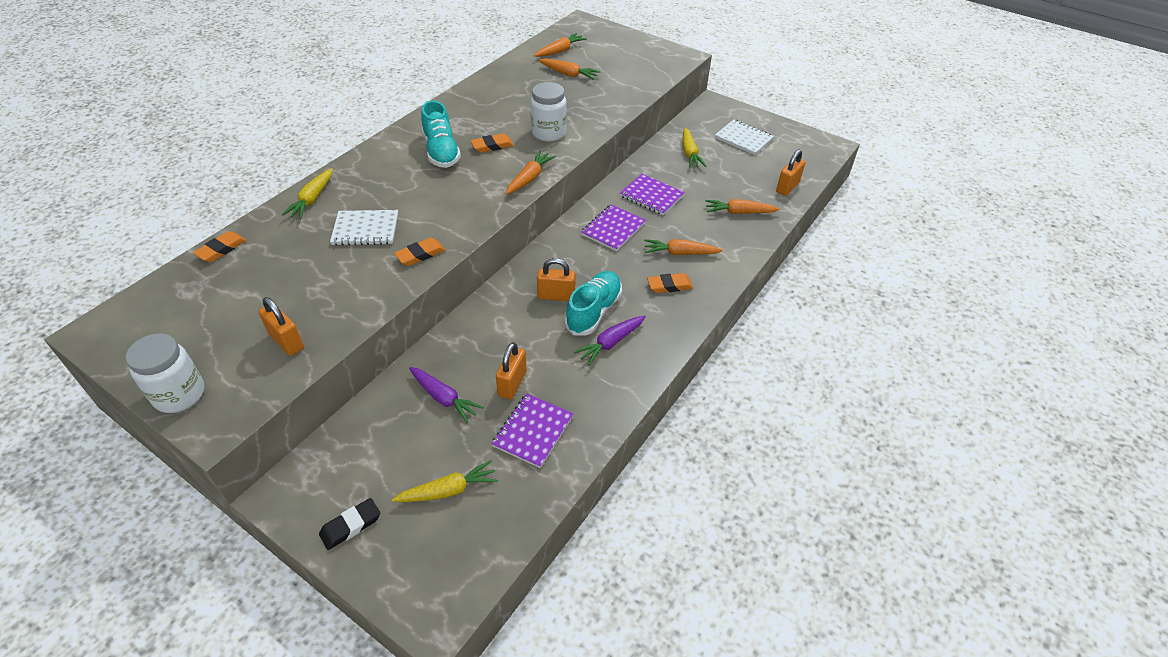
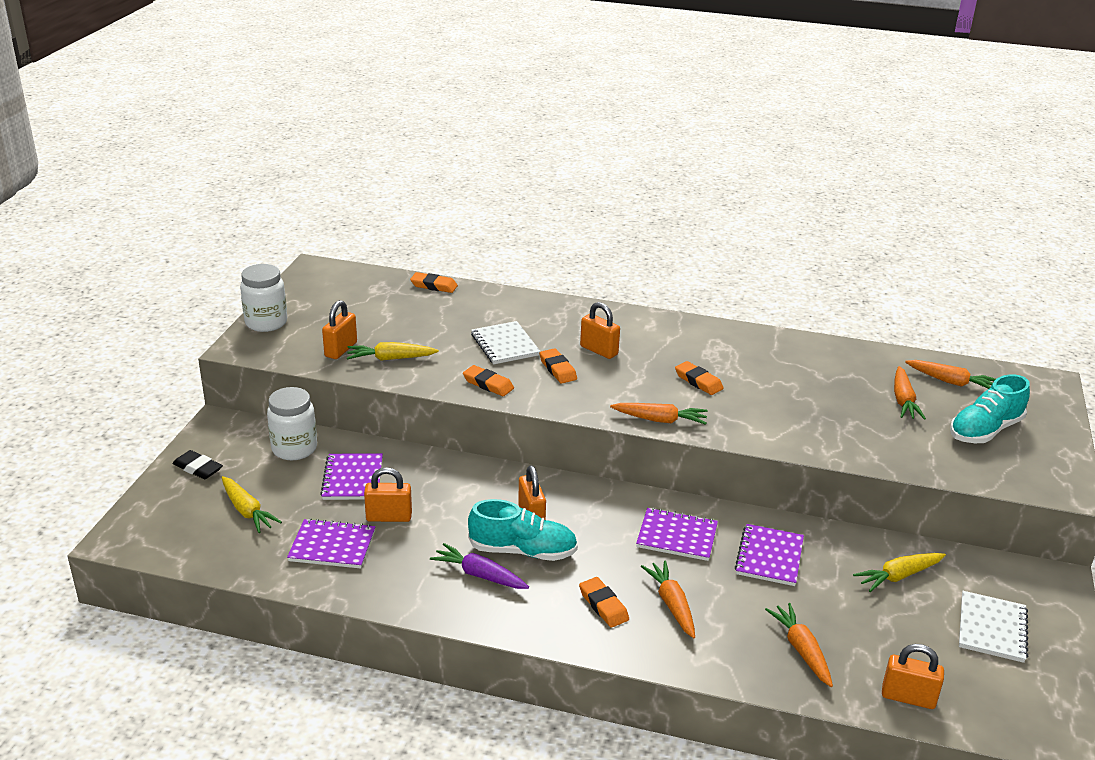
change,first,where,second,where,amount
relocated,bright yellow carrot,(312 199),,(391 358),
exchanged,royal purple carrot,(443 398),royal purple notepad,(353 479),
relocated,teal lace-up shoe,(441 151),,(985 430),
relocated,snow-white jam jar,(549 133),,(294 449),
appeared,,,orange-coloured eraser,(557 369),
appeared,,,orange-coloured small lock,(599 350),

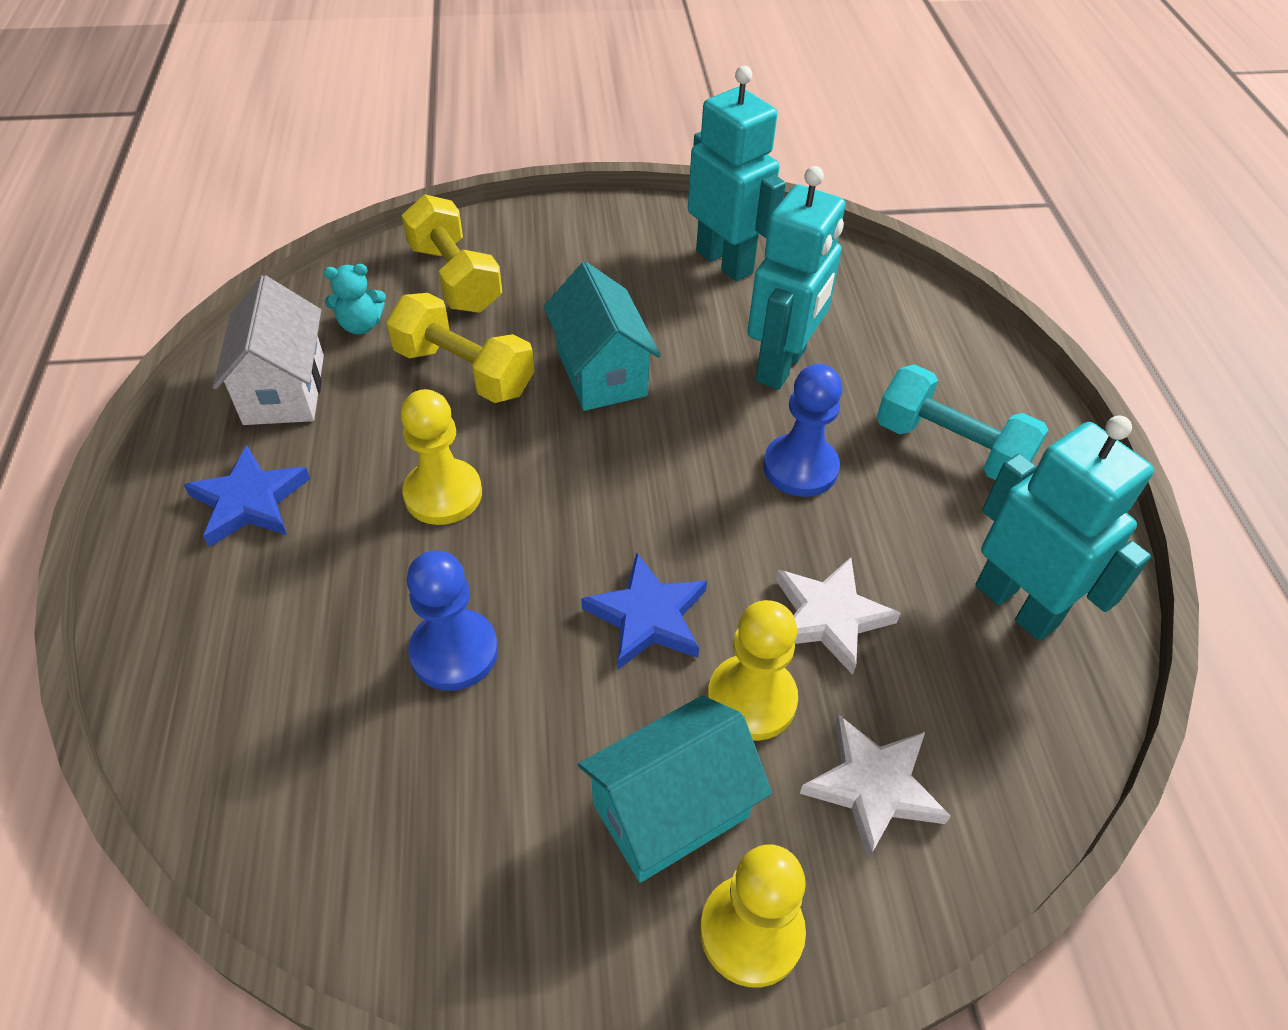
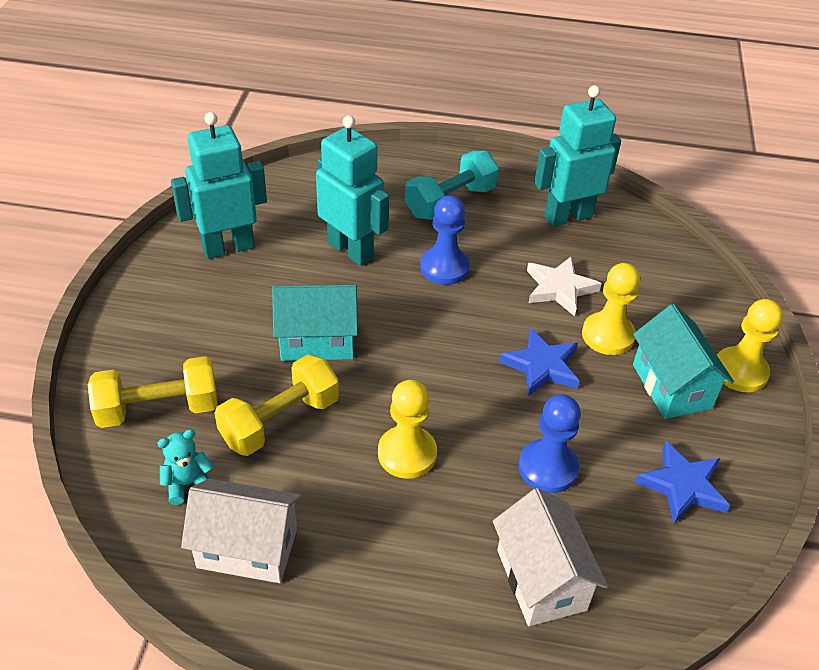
change,first,where,second,where,amount
relocated,blue star shape,(250 501),,(682 486),
spun,teal teddy bear,(361 325),,(188 484),120 degrees counterclockwise
missing,snow-white star shape,(873 786),,,
appeared,,,snow-white house,(541 579),

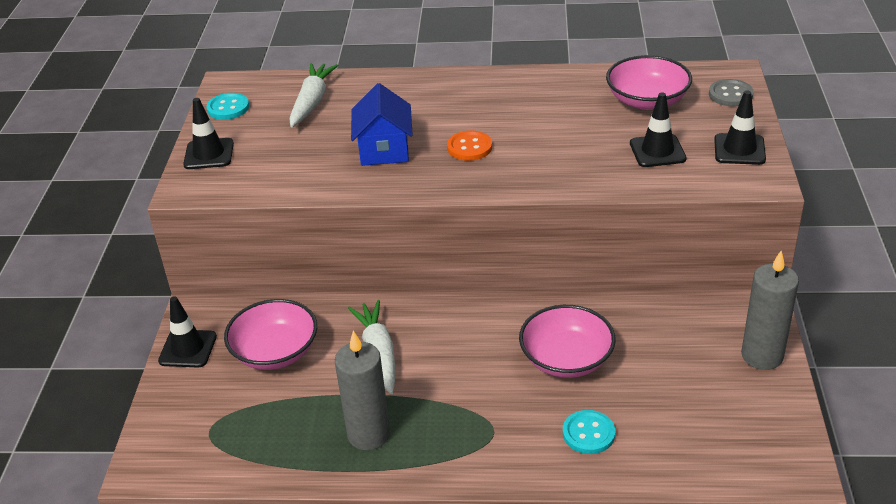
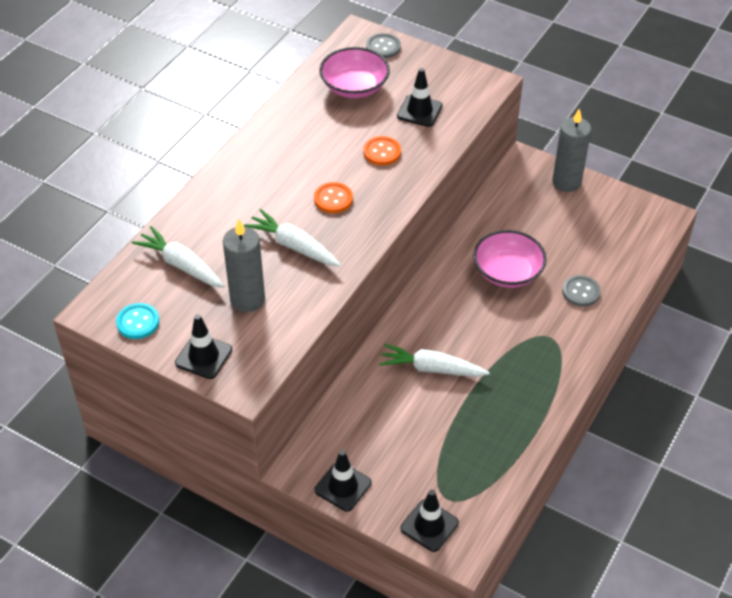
change,first,where,second,where,amount
missing,rose-pink deep dish,(275 352),,,
relocated,gray wax candle,(369 434),,(247 299),
exchanged,blue house,(384 149),snow-white carrot,(294 246),
colour,teal shirt button,(588 433),gray shirt button,(581 292),
relocated,jet-black safety cone,(739 149),,(429 525),
appeared,,,orange-coloured shirt button,(382 152),

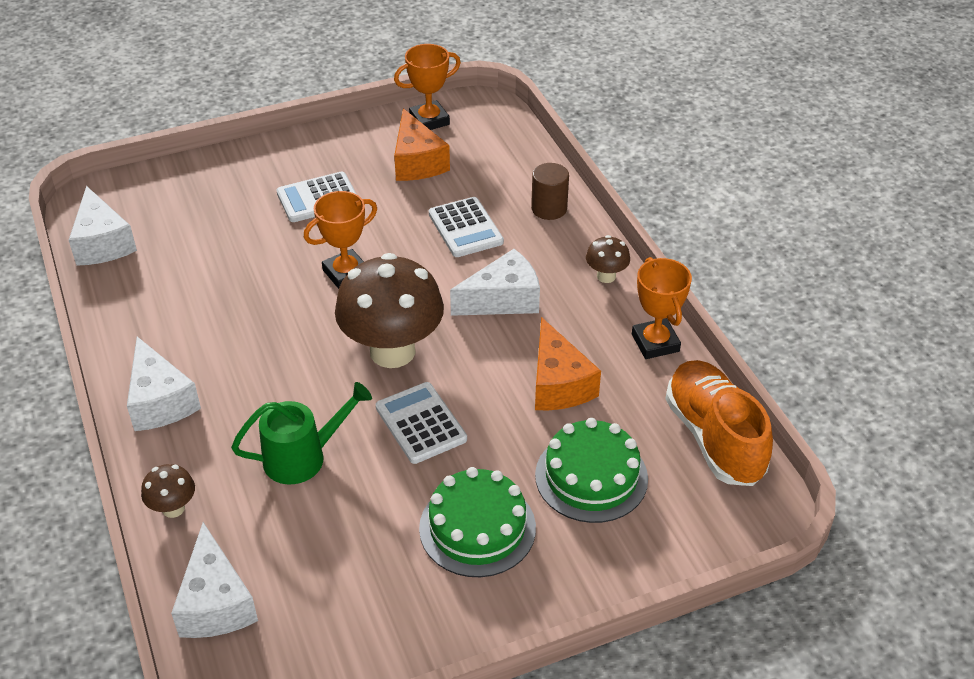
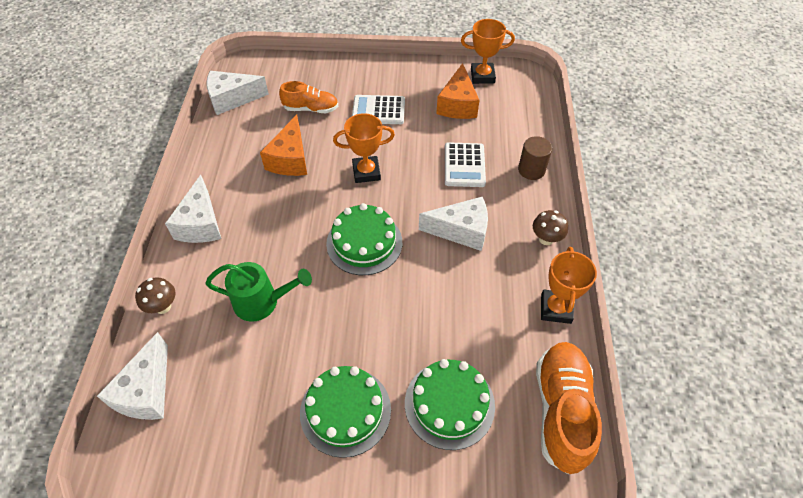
change,first,where,second,where,amount
spun,snow-white cheese,(102 243),,(232 99),75 degrees clockwise
exchanged,dark brown mushroom,(392 351),emerald layer cake,(364 243),
missing,snow-white adding machine,(420 423),,,
relocated,orange-coloured cheese,(558 384),,(290 159),
appeared,,,orange-coloured lace-up shoe,(311 109),

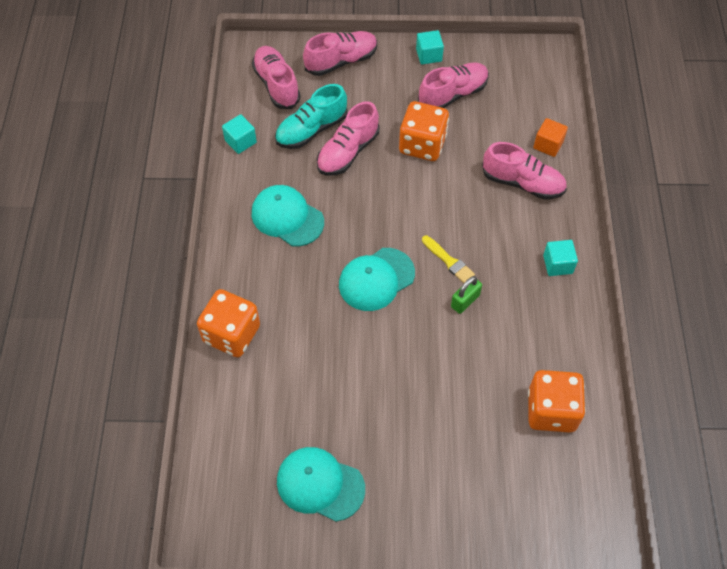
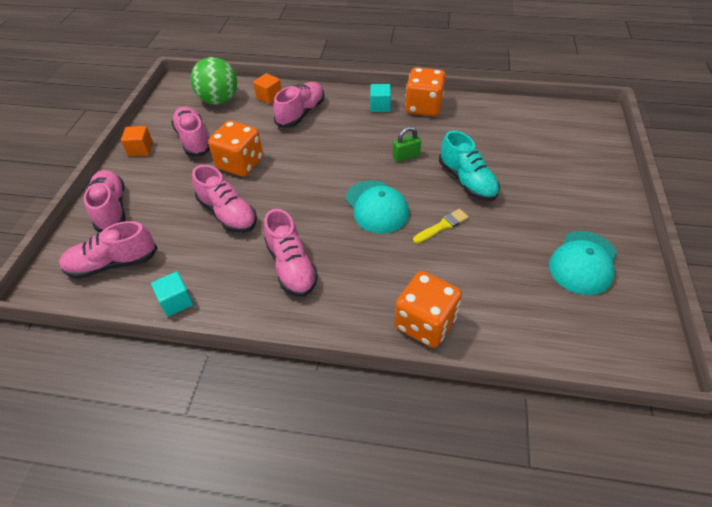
change,first,where,second,where,amount
exchanged,teal baseball cap,(287 217),rose-pink lace-up shoe,(291 266),
relocated,teal lace-up shoe,(311 130),,(467 181),
colour,teal solid cube,(429 55),orange-coloured solid cube,(141 149),
relocated,bright yellow brush,(449 261),,(442 226),
spun,emerald small lock,(465 301),,(406 156),75 degrees counterclockwise
relocated,orange-coloured dice,(551 411),,(423 107),
appeared,,,emerald play ball,(219 100),

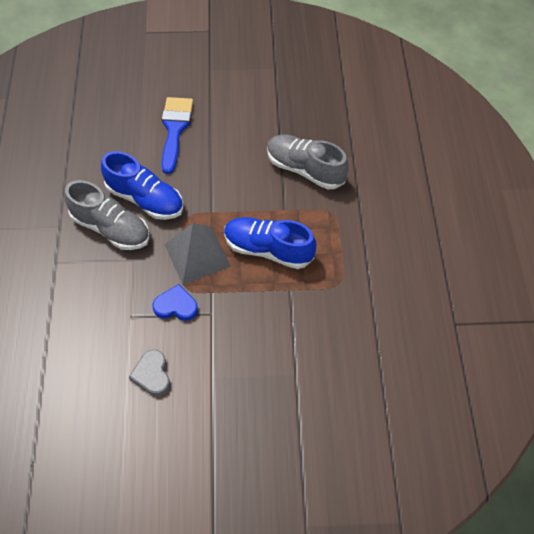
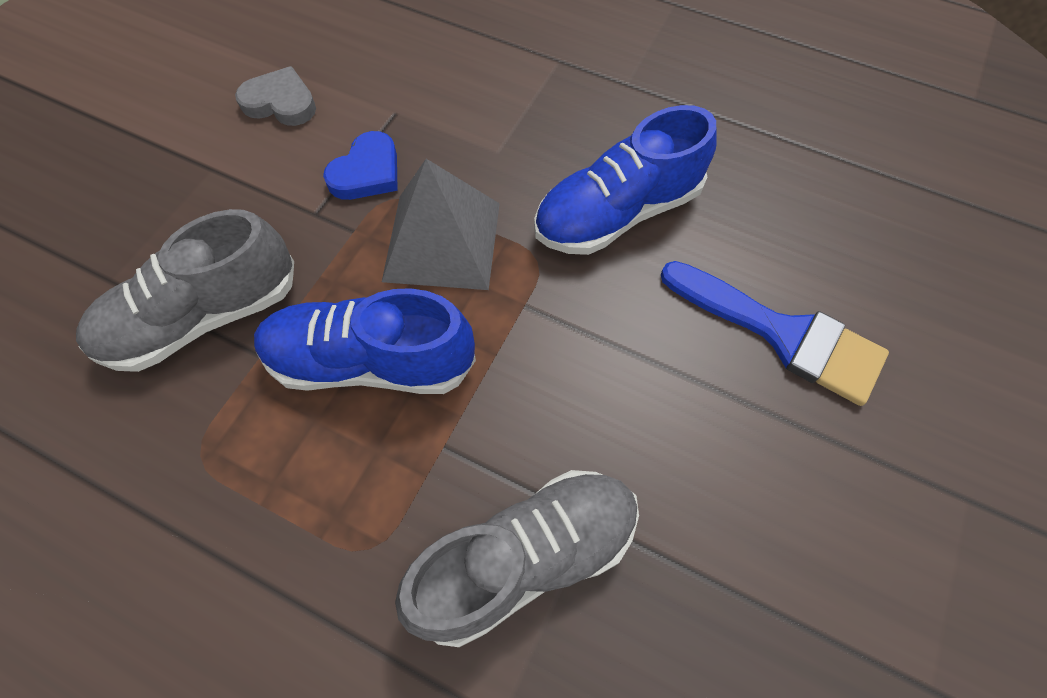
change,first,where,second,where,amount
relocated,gray lace-up shoe,(111 228),,(203 317),
spun,blue lace-up shoe,(268 249),,(370 362),135 degrees counterclockwise

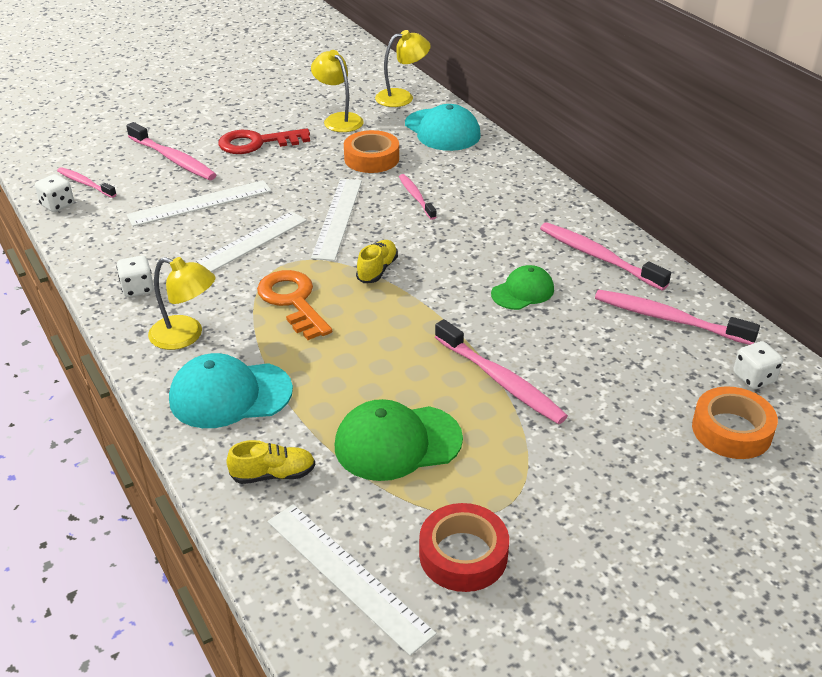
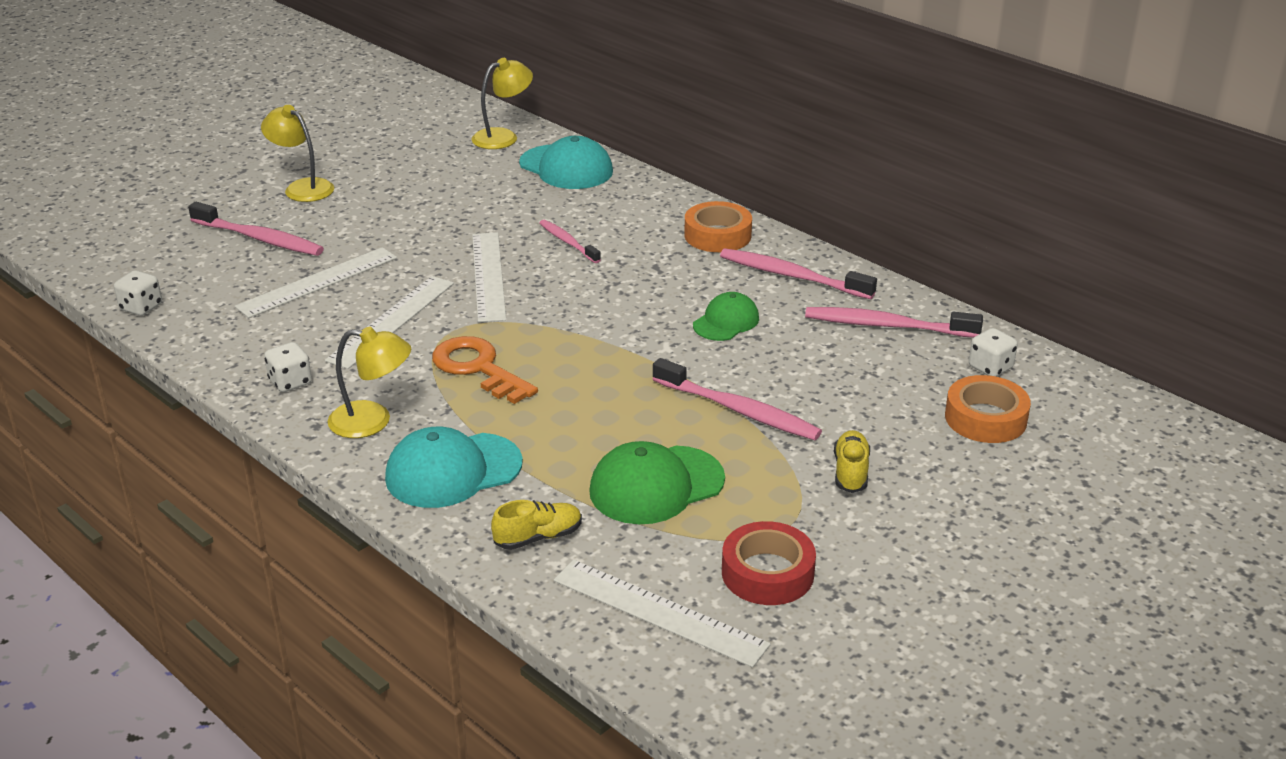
change,first,where,second,where,amount
missing,rose-pink toothbrush,(85 183),,,
missing,red door key,(257 143),,,
relocated,bright yellow reading lamp,(338 119),,(302 187),
relocated,orange-coloured tape,(371 158),,(717 235),
relocated,bright yellow lace-up shoe,(377 270),,(850 472),

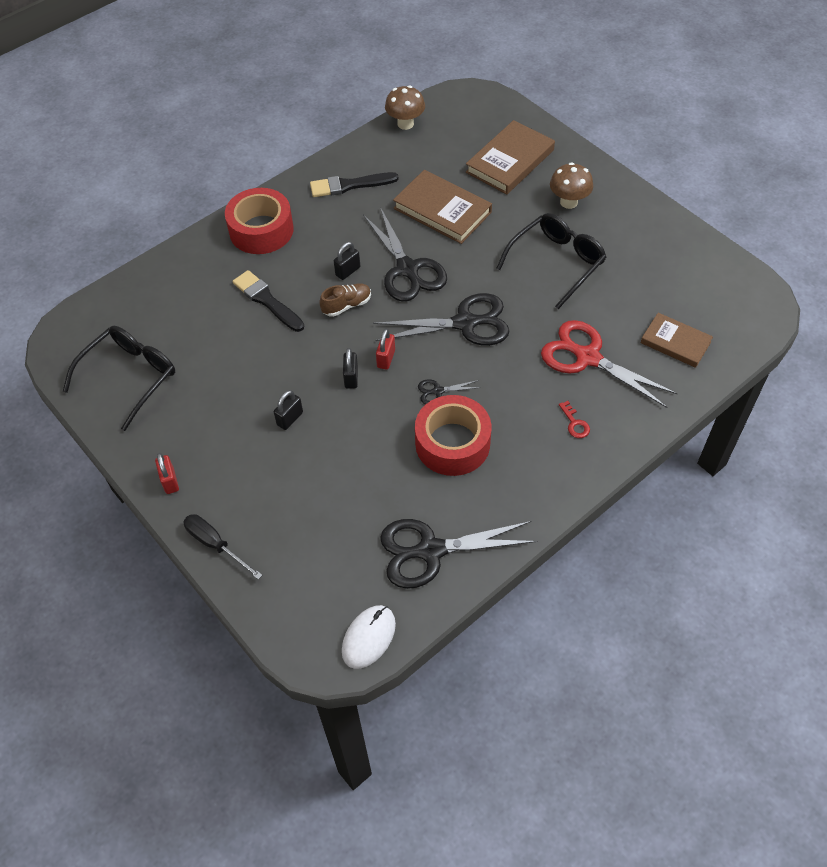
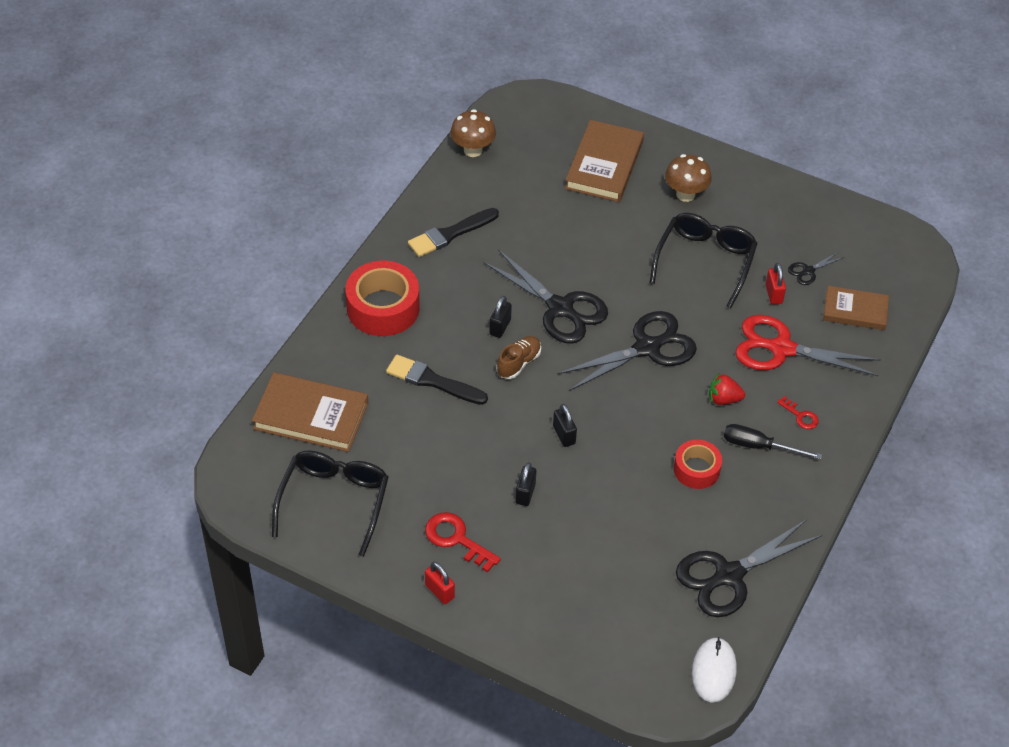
change,first,where,second,where,amount
relocated,jet-black screwdriver,(215 545),,(759 446),
relocated,red small lock,(386 359),,(773 294),
relocated,dark brown hardback,(442 210),,(311 416),
size,red tape,(452 443),,(696 469),x0.60
relocated,jet-black shears,(438 391),,(808 271),
appeared,,,red door key,(456 539),
appeared,,,red berry,(723 399),

